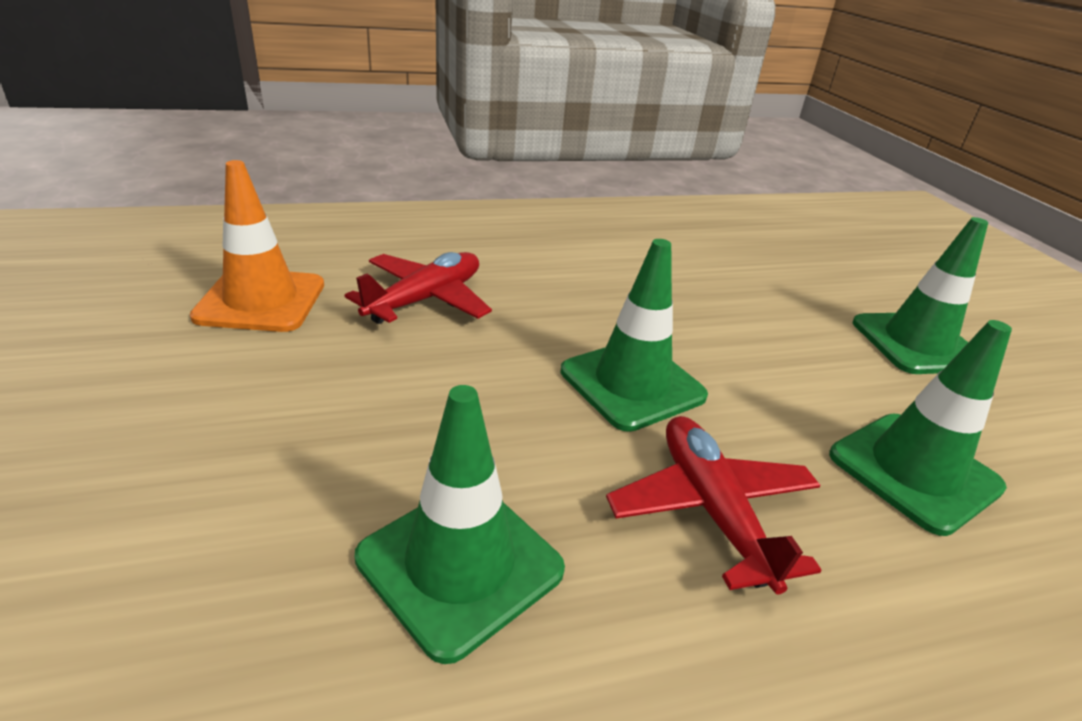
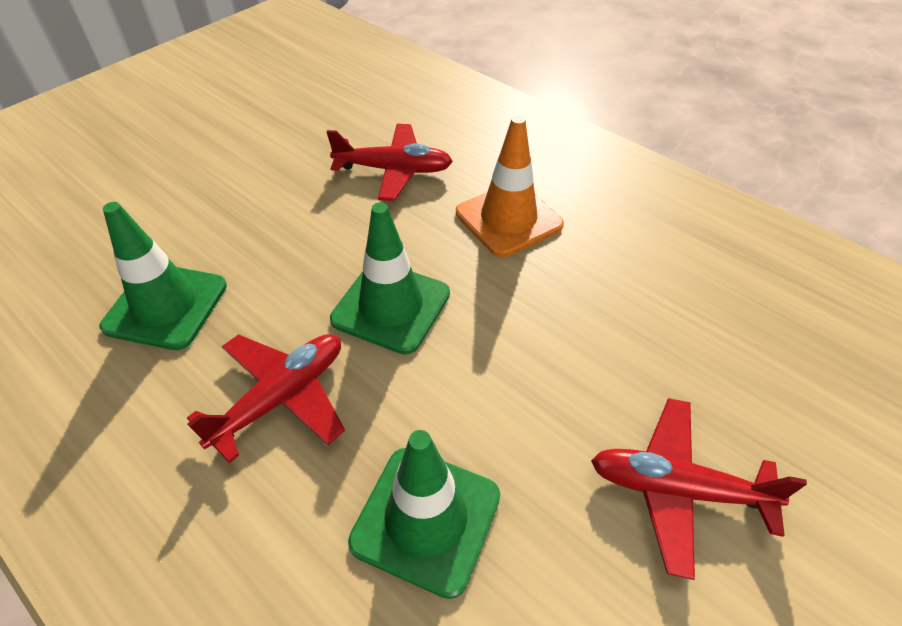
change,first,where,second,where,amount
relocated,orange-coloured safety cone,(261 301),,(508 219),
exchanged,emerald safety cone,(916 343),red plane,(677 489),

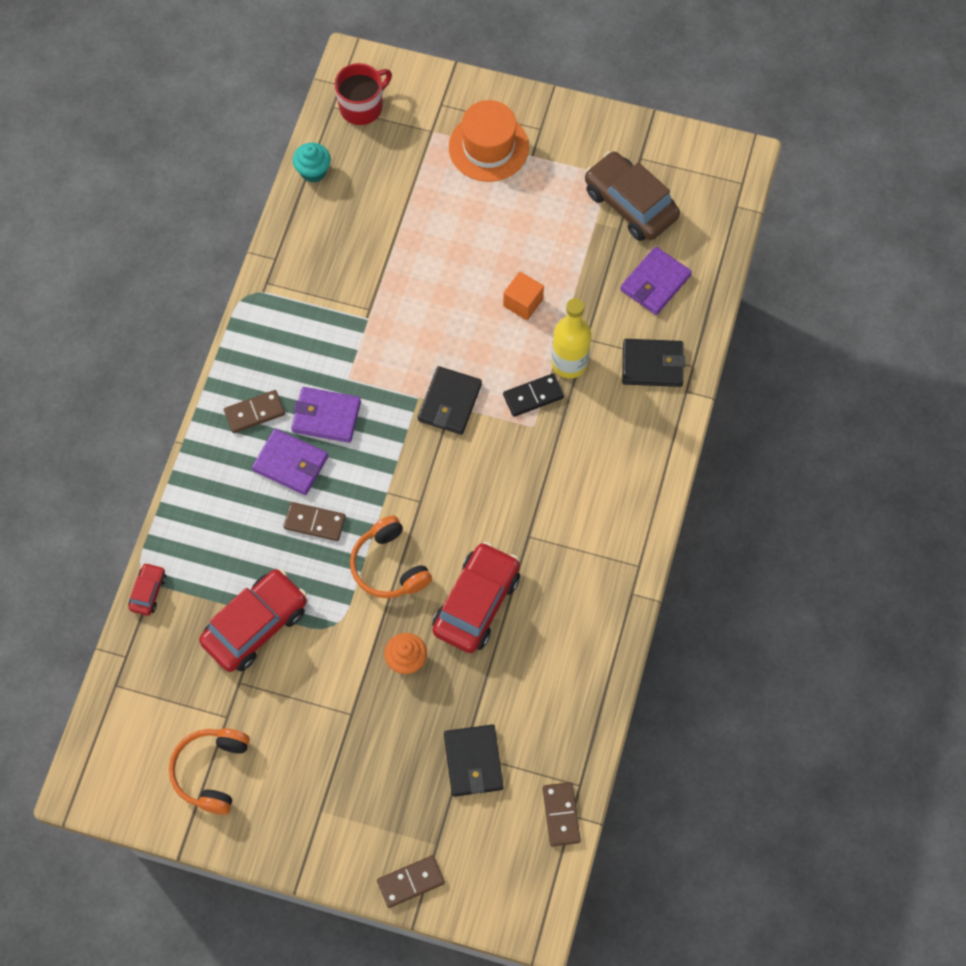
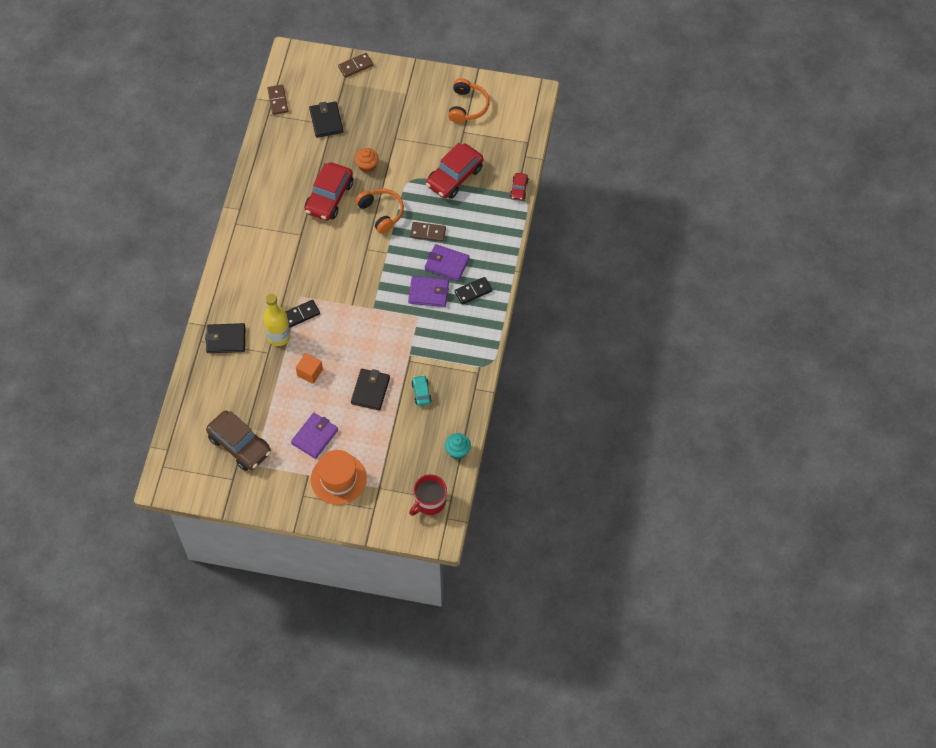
change,first,where,second,where,amount
colour,dark brown domino piece,(254 413),jet-black domino piece,(473 291),
relocated,jet-black billfold,(450 402),,(370 390),
relocated,royal purple billfold,(655 283),,(315 437),
appeared,,,teal toy car,(421 393),

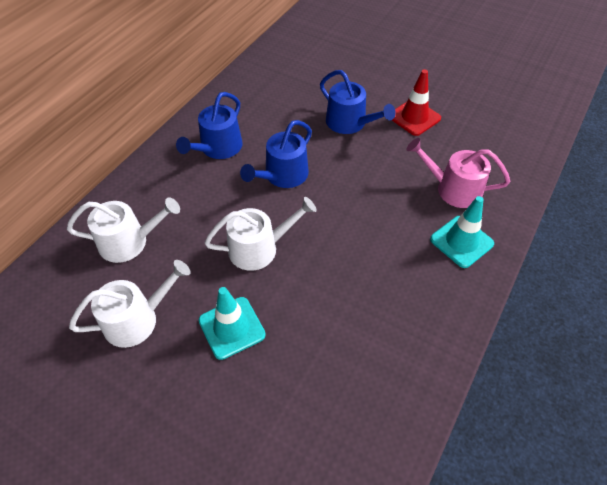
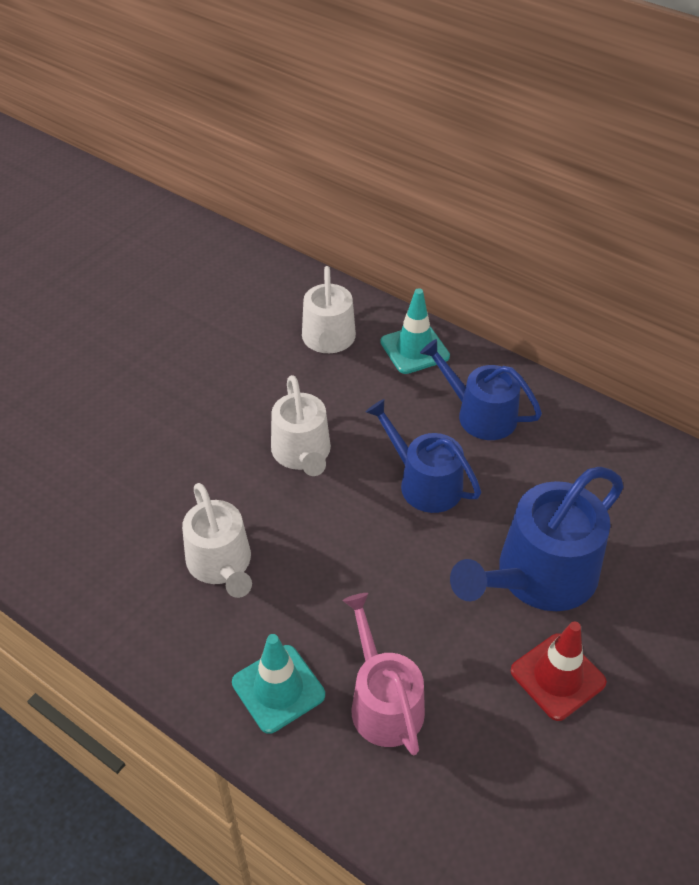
change,first,where,second,where,amount
relocated,snow-white sprinkling can,(137 319),,(221 563),
relocated,teal safety cone,(232 327),,(414 349),
size,blue sprinkling can,(350 123),,(538 576),x1.51
spun,rose-pink sprinkling can,(453 189),,(383 702),45 degrees counterclockwise

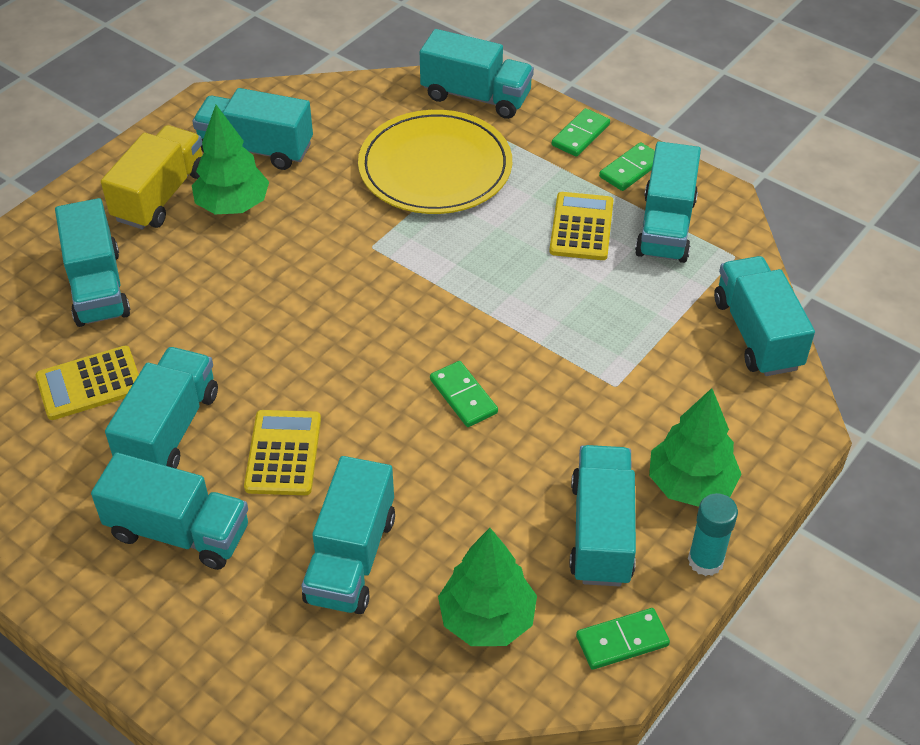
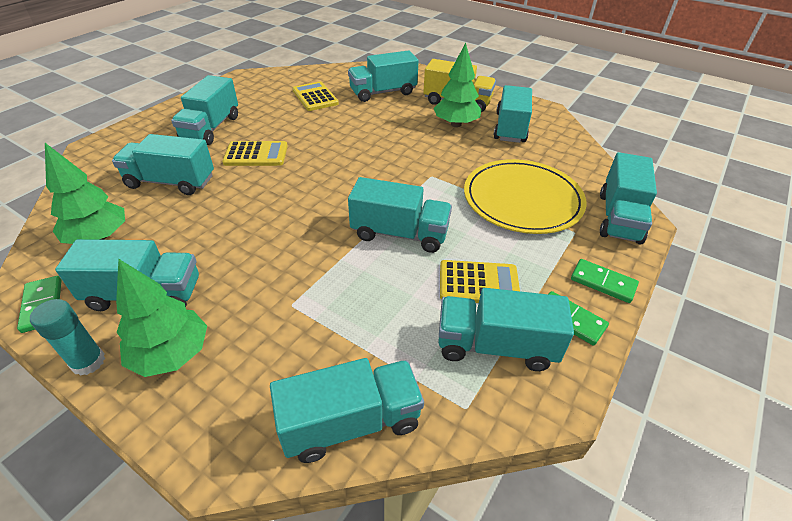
change,first,where,second,where,amount
relocated,teal toy truck,(169 430),,(399 233),
missing,emerald domino piece,(463 396),,,

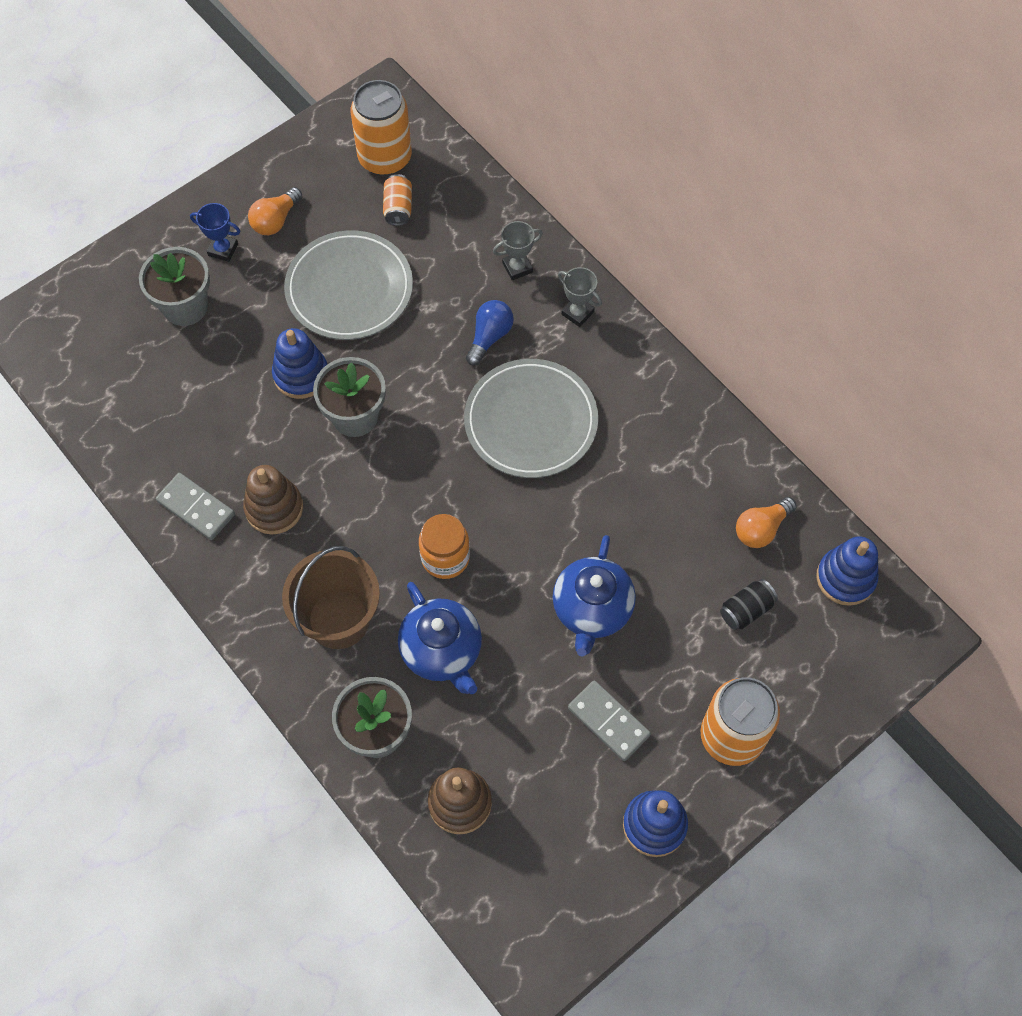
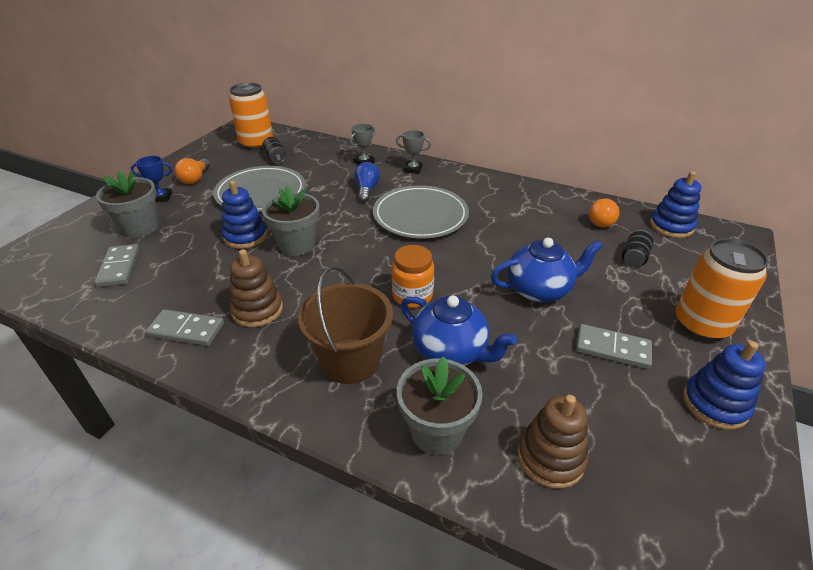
change,first,where,second,where,amount
colour,orange-coloured tin,(398 208),jet-black tin,(275 158),
spun,blue teapot,(592 610),,(539 289),90 degrees counterclockwise
appeared,,,gray domino piece,(119 267),

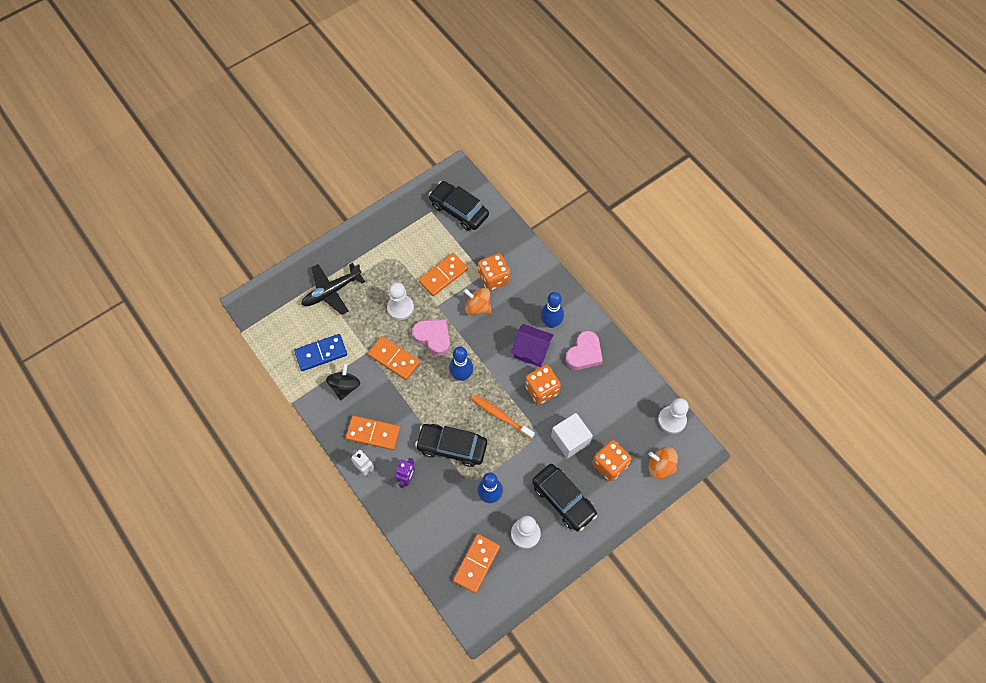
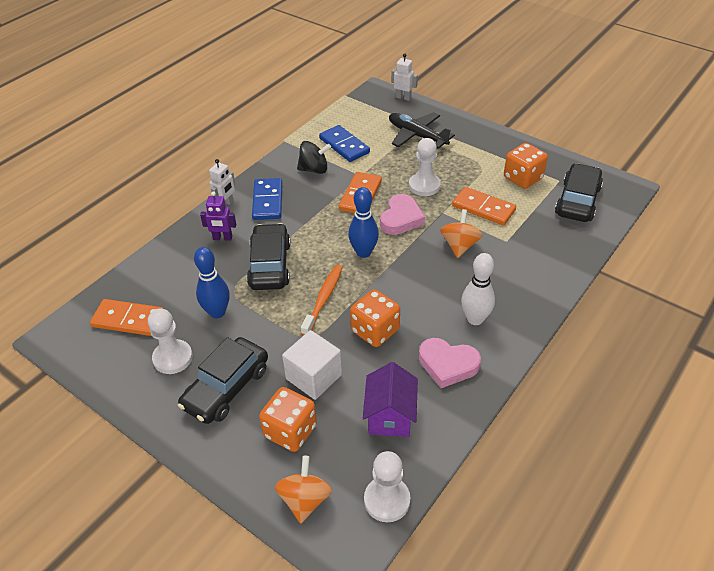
change,first,where,second,where,amount
colour,orange-coloured domino piece,(373 433),blue domino piece,(267 201),
relocated,orange-coloured dice,(493 278),,(522 178),
relocated,royal purple house,(531 351),,(390 416),
colour,blue tenpin,(551 322),snow-white tenpin,(475 319),
appeared,,,snow-white robot figure,(403 97),

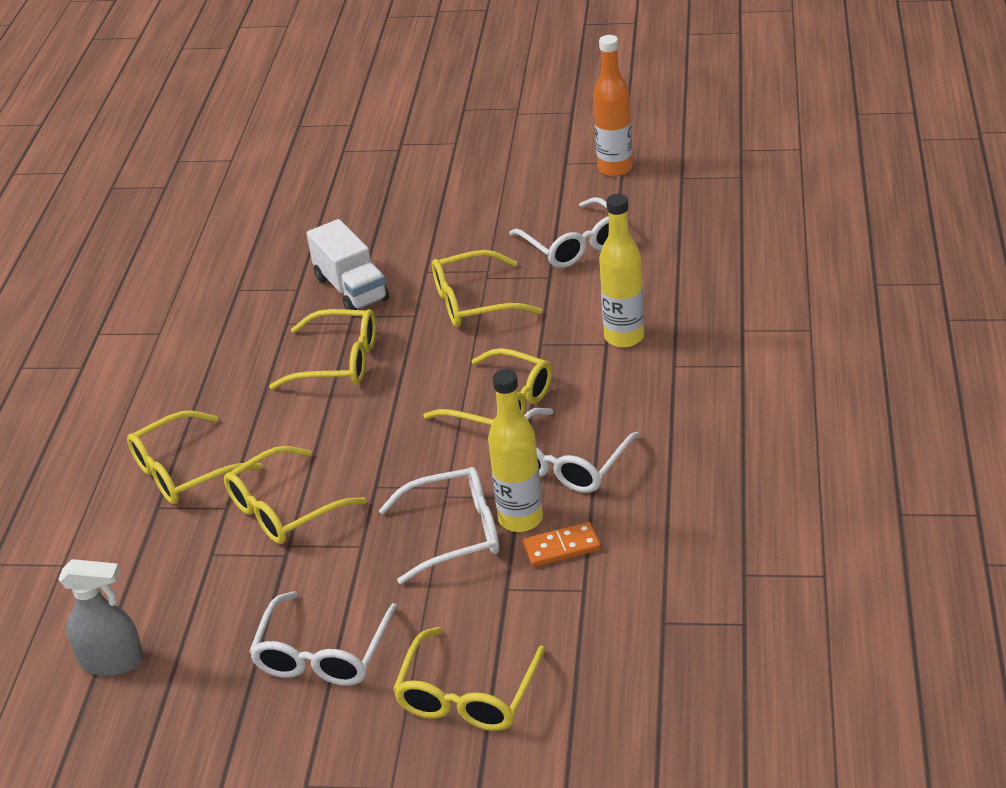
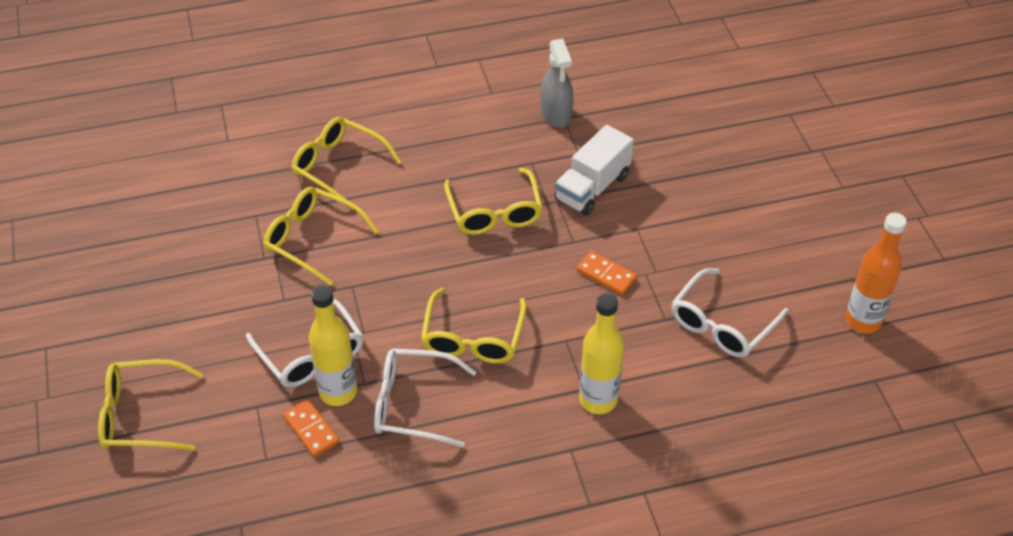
change,first,where,second,where,amount
relocated,gray spray bottle,(112 661),,(556 114),
missing,snow-white glasses,(322 655),,,
exchanged,bright yellow glasses,(473 302),orange-coloured domino piece,(606 275),

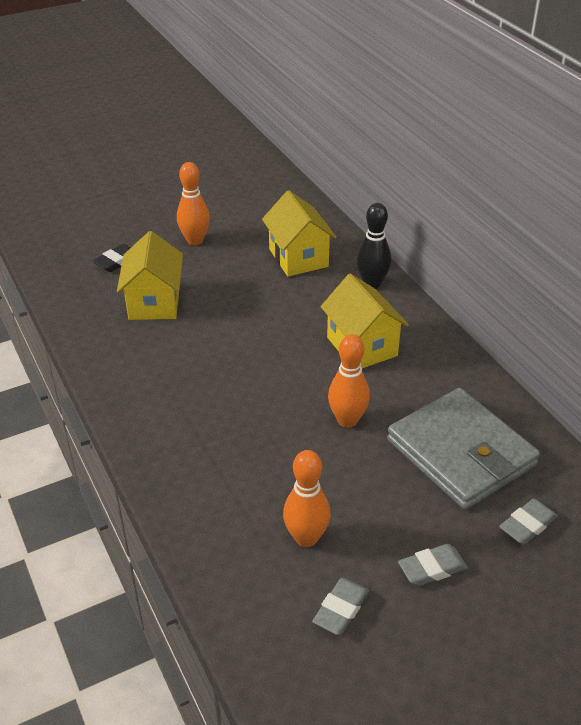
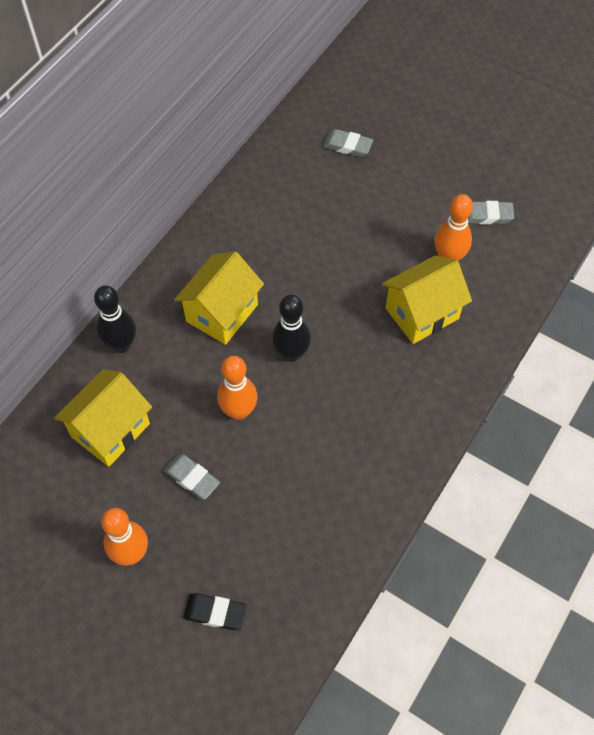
change,first,where,second,where,amount
relocated,bright yellow house,(154 302),,(422 313),
relocated,orange-coloured tenpin,(347 420),,(239 411),
missing,gray billfold,(461 453),,,
relocated,gray eraser,(432 568),,(192 478),
appeared,,,jet-black tenpin,(291 353),

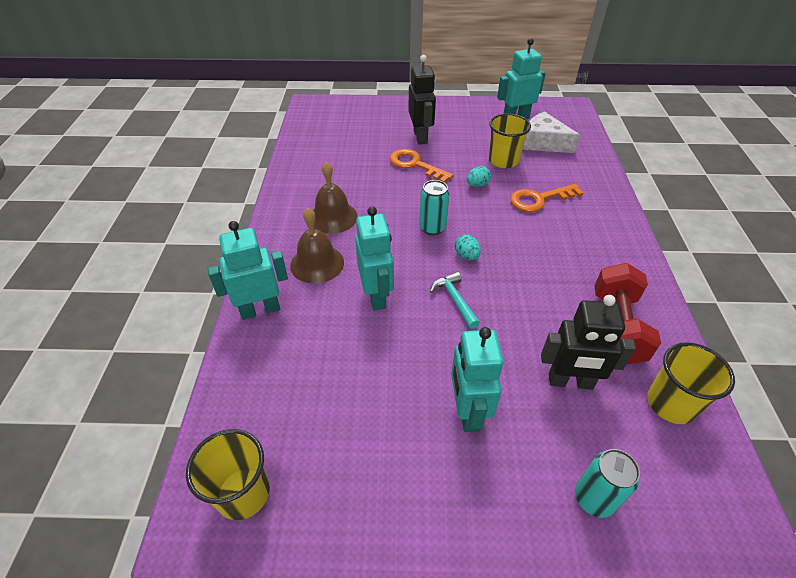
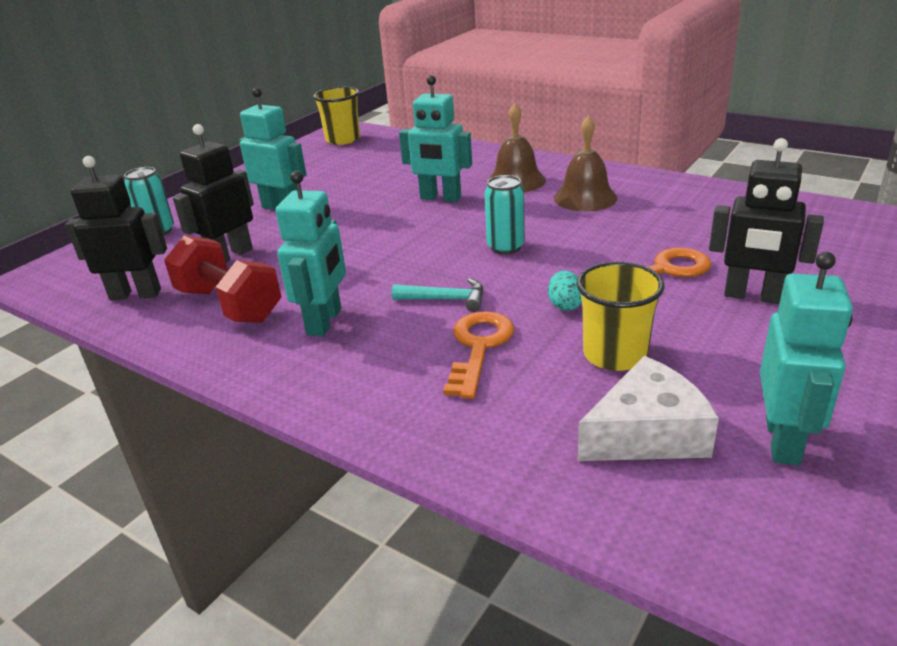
change,first,where,second,where,amount
relocated,teal robot figure,(260 310),,(325 321),
relocated,teal hammer,(454 299),,(446 299),
missing,teal egg,(466 256),,,
exchanged,bright yellow beaker,(671 403),jet-black robot figure,(136 294),

